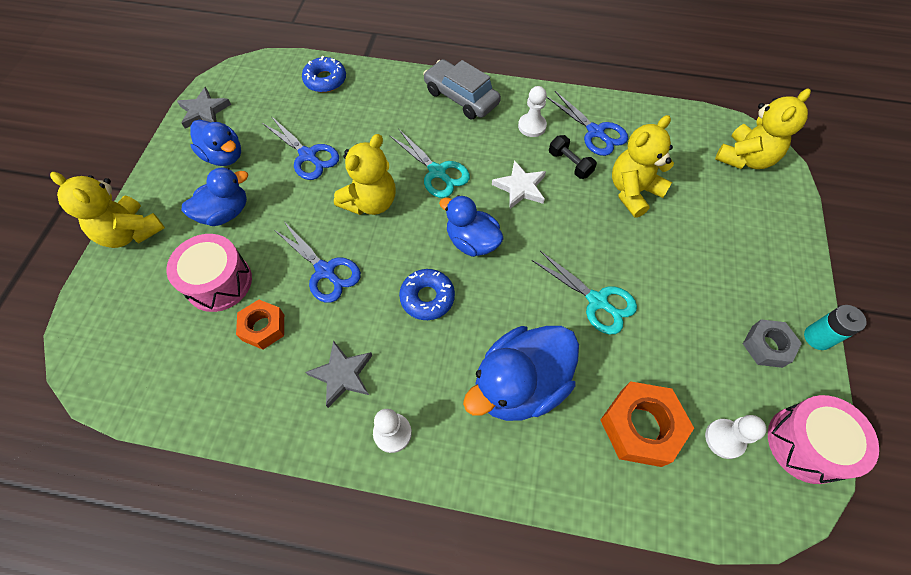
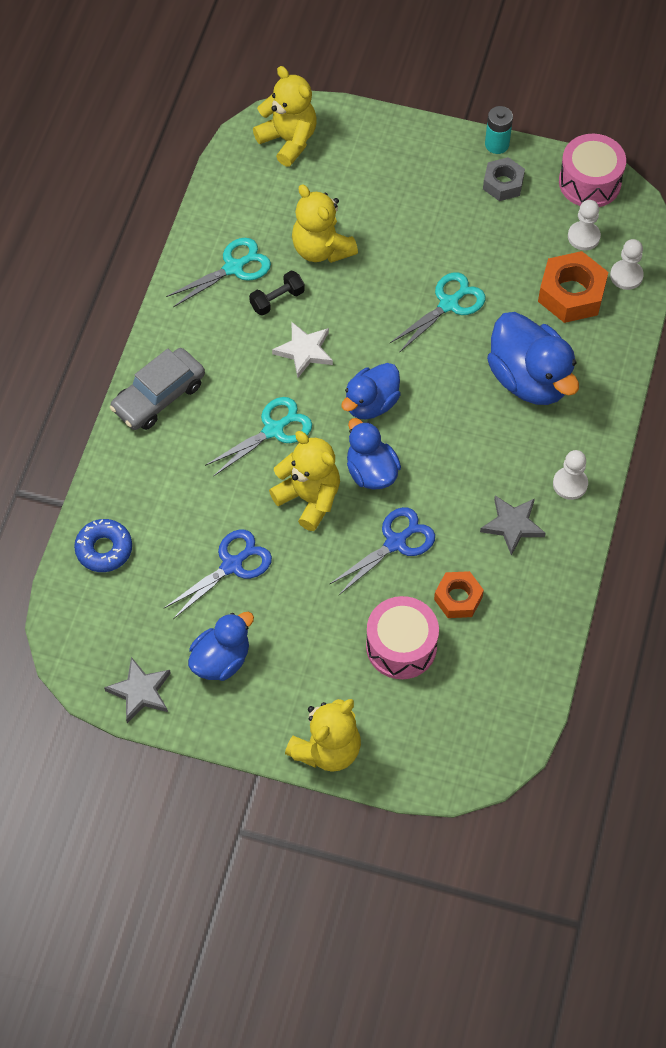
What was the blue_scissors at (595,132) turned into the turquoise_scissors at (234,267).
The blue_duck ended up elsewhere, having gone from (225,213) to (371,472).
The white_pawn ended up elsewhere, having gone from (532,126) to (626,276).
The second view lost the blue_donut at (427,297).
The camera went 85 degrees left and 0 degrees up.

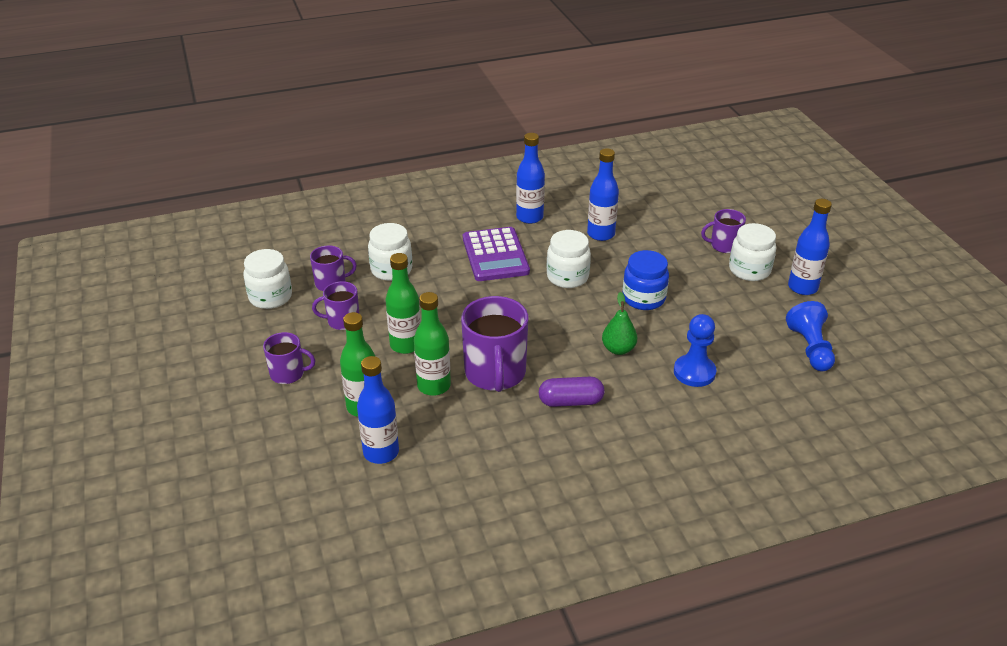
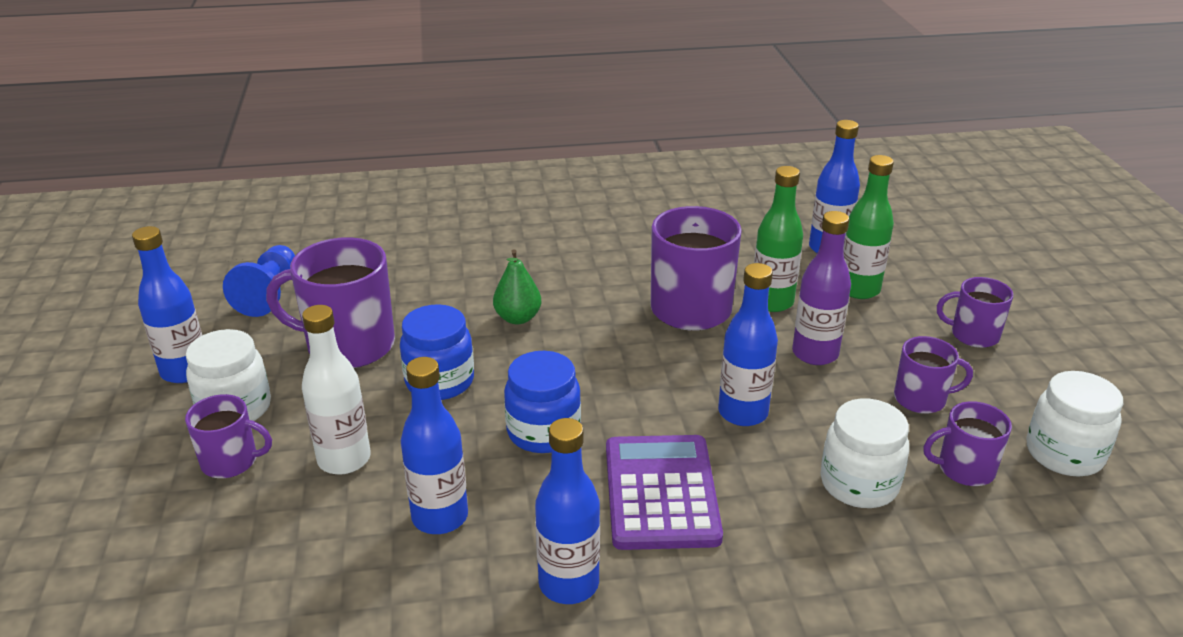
The second view gained the purple_mug at (348,345).
The second view gained the white_bottle at (344,459).
What was the white_jar at (567,277) turned into the blue_jar at (543,432).
The second view gained the blue_bottle at (743,413).
What was the green_bottle at (405,345) turned into the purple_bottle at (815,354).
The second view lost the purple_capsule at (570,401).
The second view lost the blue_pawn at (694,372).
The camera went 170 degrees left and 5 degrees down.

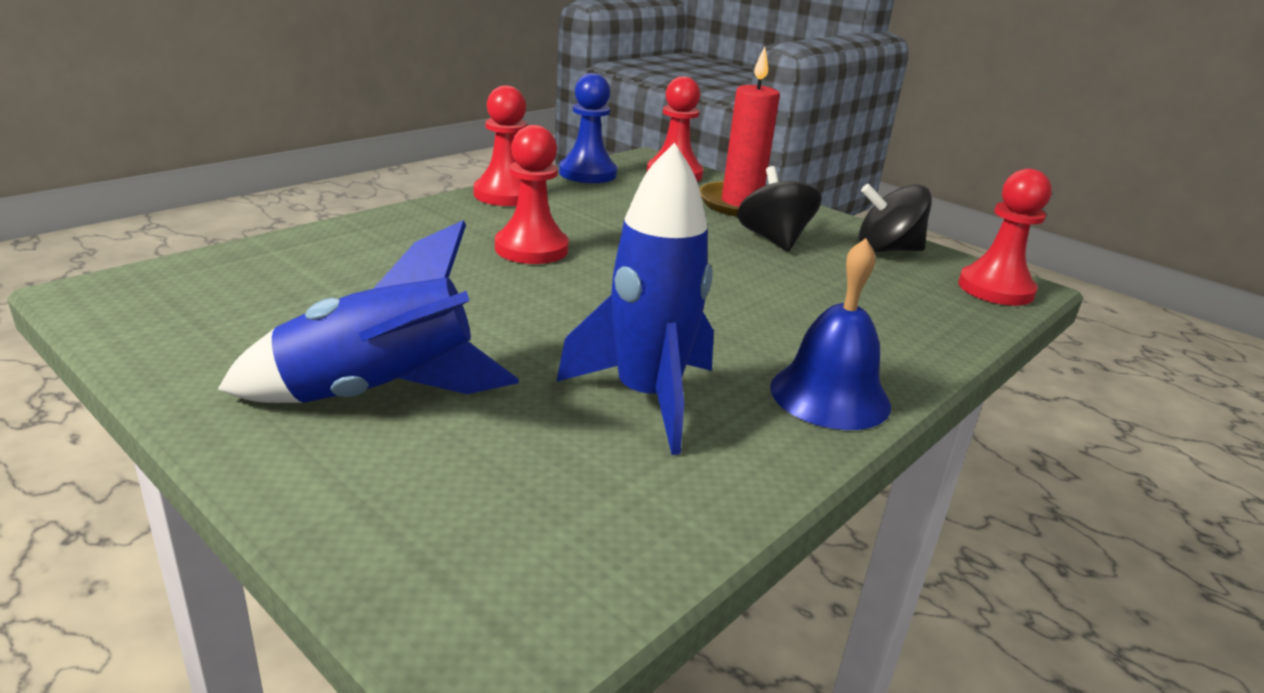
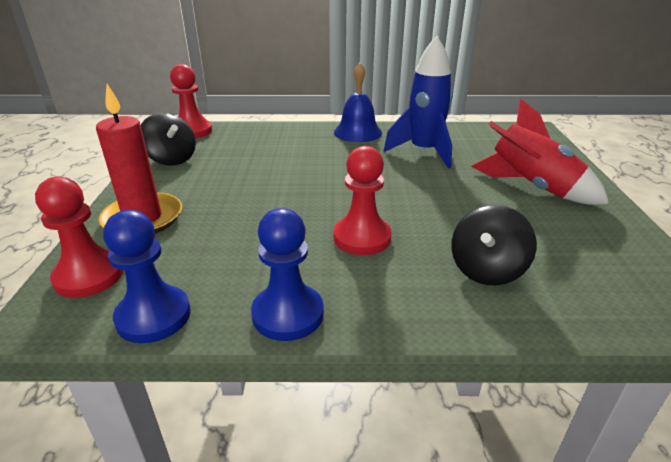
What was the red_pawn at (505,195) turned into the blue_pawn at (288,314).
The black_spinning_top ended up elsewhere, having gone from (773,240) to (486,270).
What was the blue_rocket at (378,394) turned into the red_rocket at (531,187).
The camera went 130 degrees left and 5 degrees up.

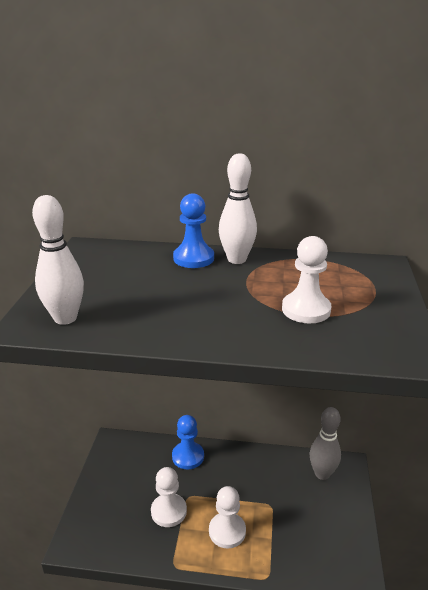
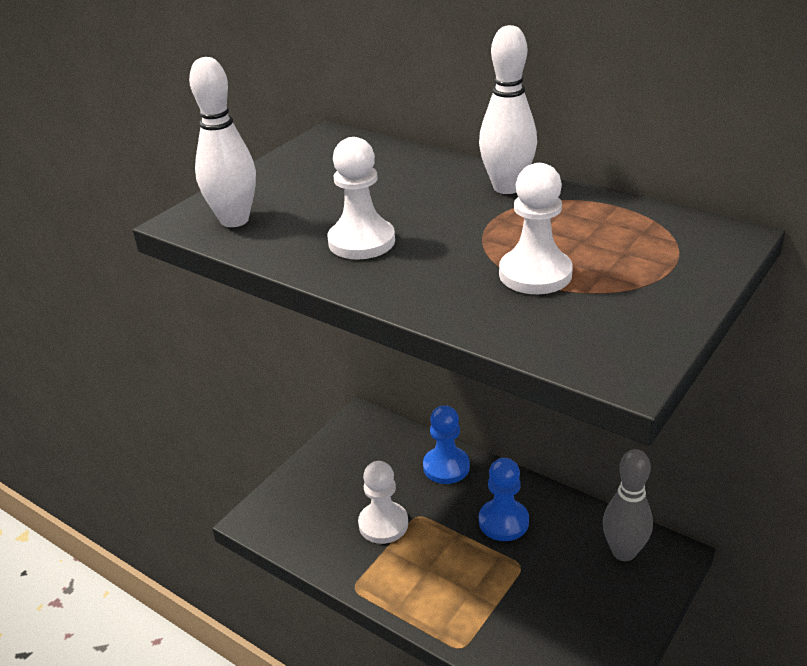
The white_pawn ended up elsewhere, having gone from (227,531) to (361,242).
The blue_pawn ended up elsewhere, having gone from (193,258) to (503,521).
The camera went 30 degrees right and 5 degrees up.

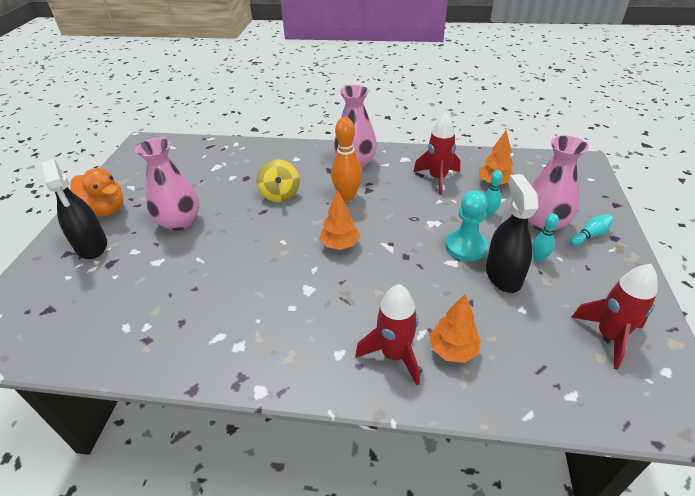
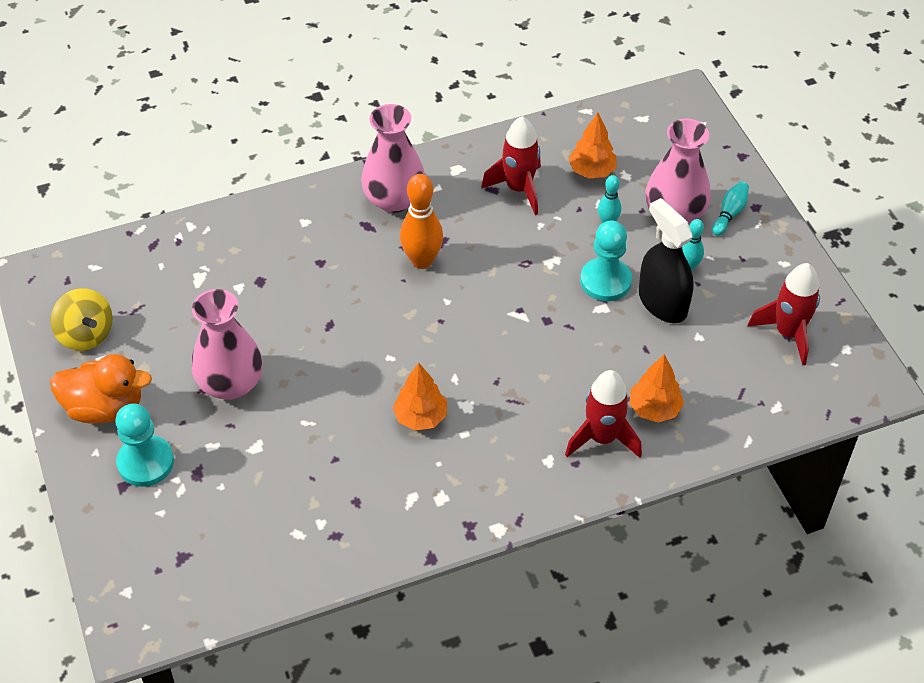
The yellow_spinning_top ended up elsewhere, having gone from (280,194) to (86,334).
Where the black_spray_bottle stood at (92,246), the turquoise_pawn came to stand at (146,462).
The orange_tree ended up elsewhere, having gone from (340,245) to (420,417).
The camera went 30 degrees left and 10 degrees up.

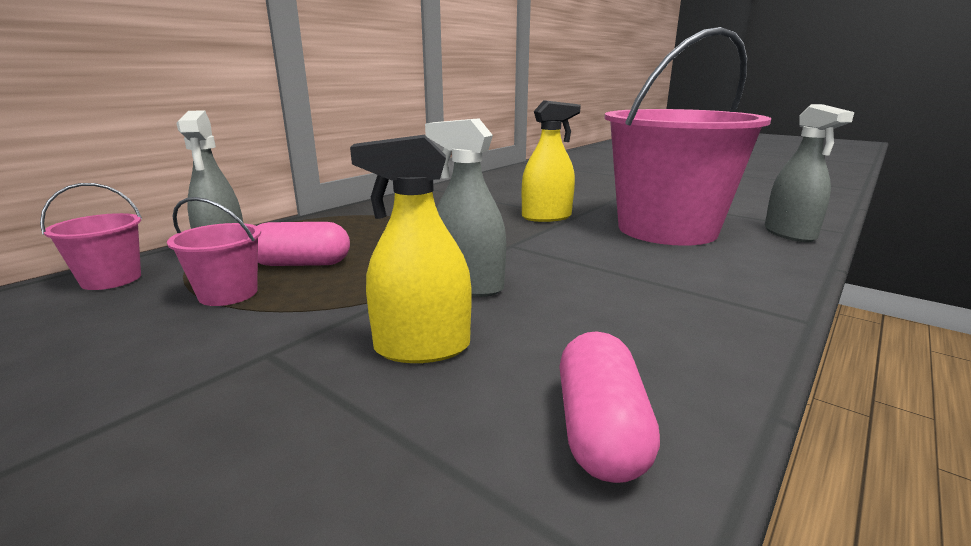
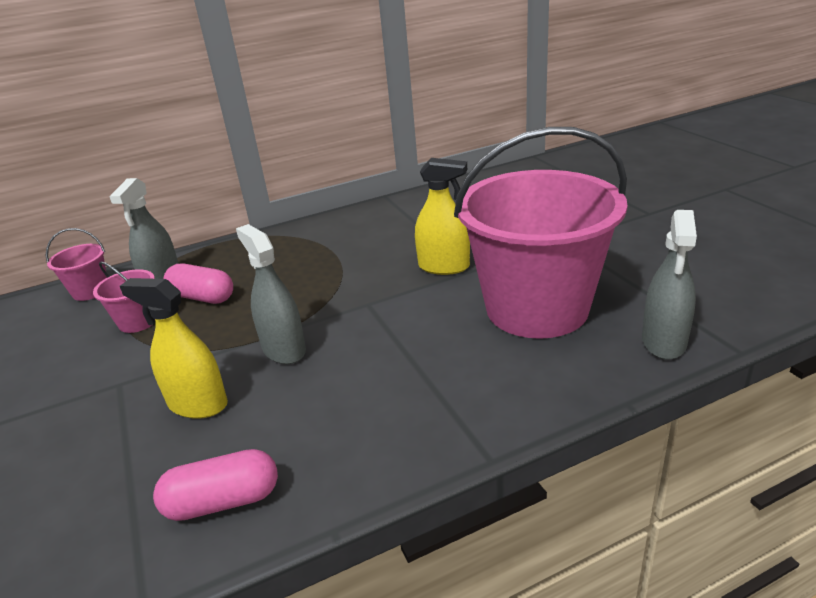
The pink_capsule at (600,430) ended up facing another way, 45 degrees clockwise from before.
The camera went 30 degrees right and 10 degrees up.

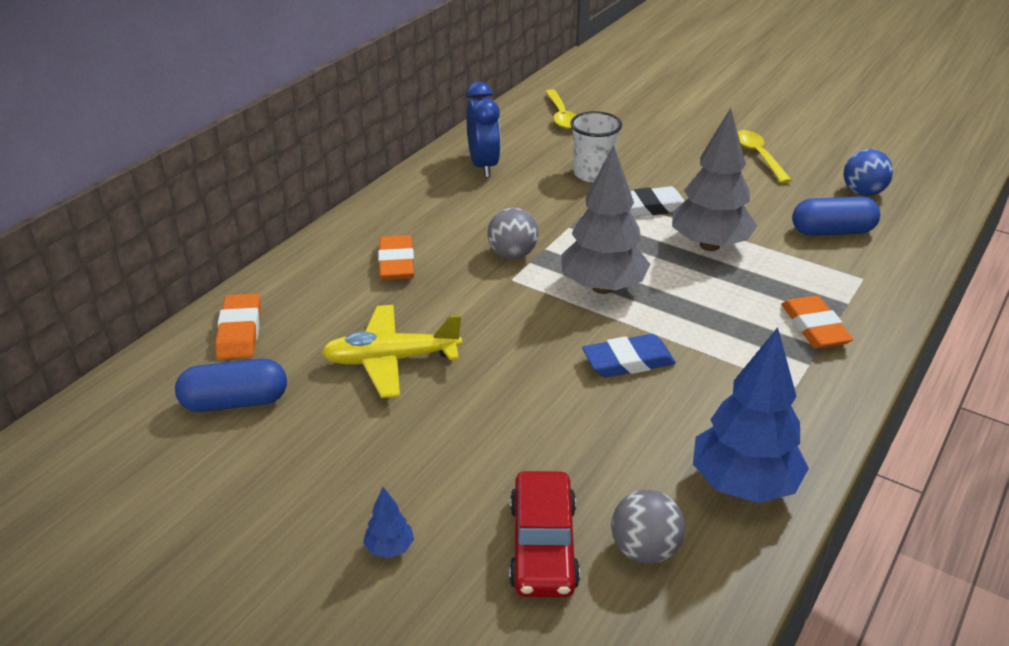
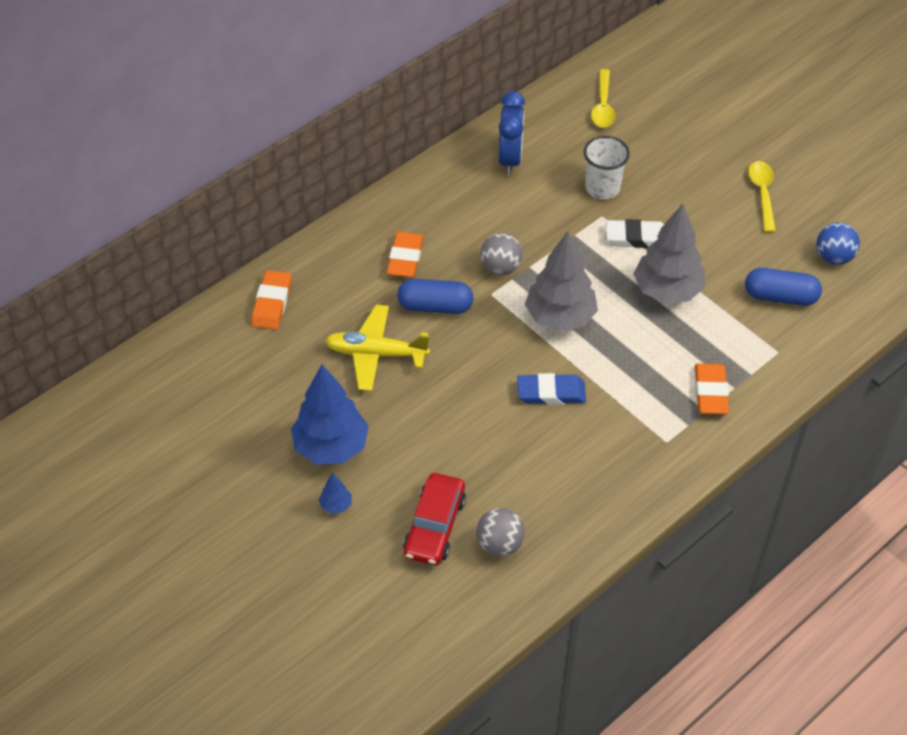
The blue_tree ended up elsewhere, having gone from (743,484) to (331,447).
The blue_capsule ended up elsewhere, having gone from (235,402) to (435,306).
The camera went 15 degrees right and 15 degrees up.

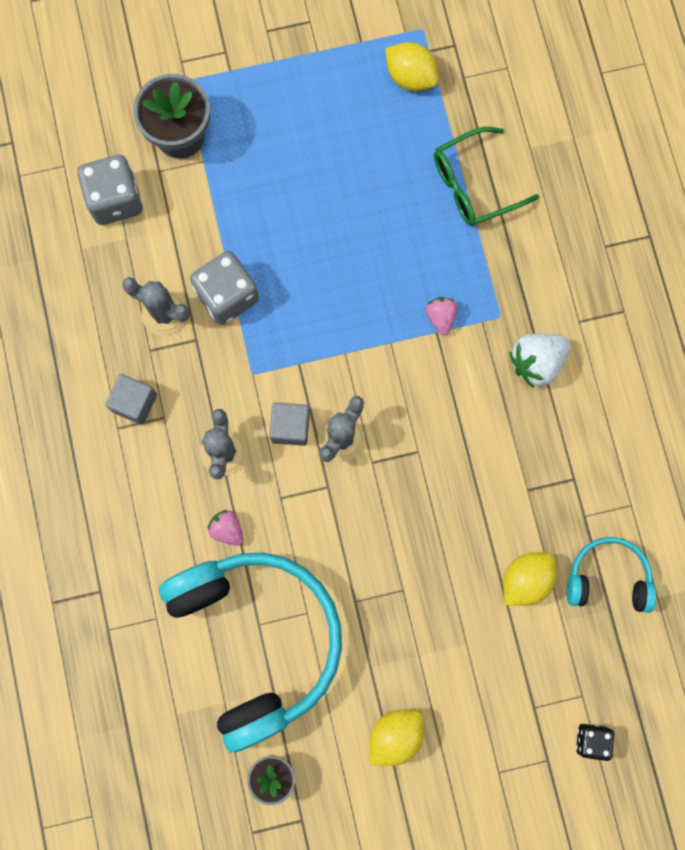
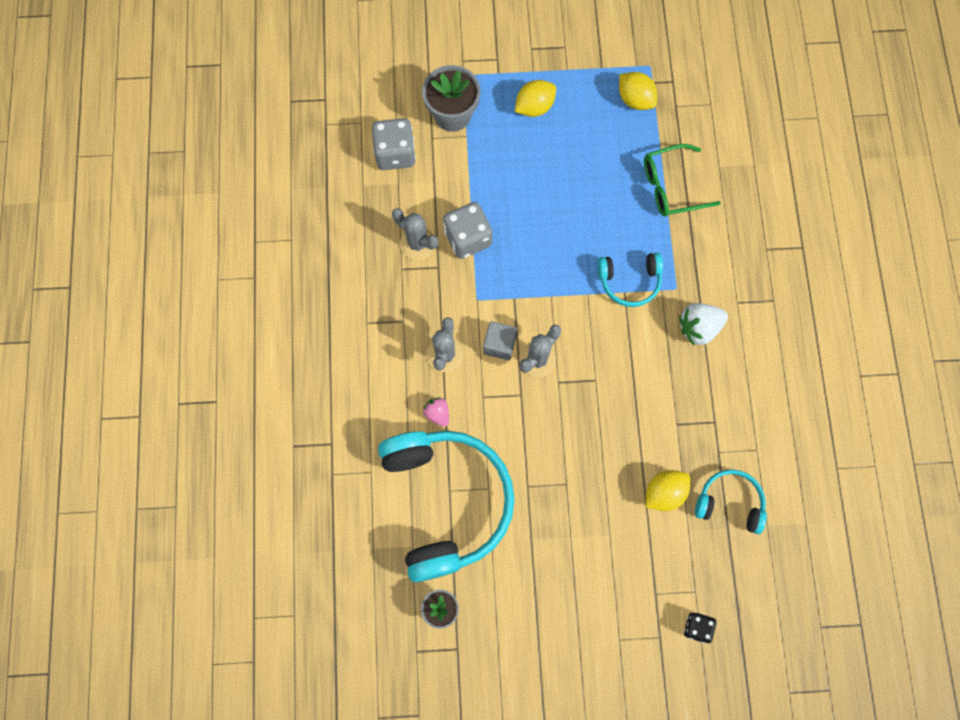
The yellow_lemon ended up elsewhere, having gone from (395,735) to (534,107).
Where the pink_strawberry stood at (440,317), the turquoise_headphones came to stand at (629,281).
The second view lost the grey_cube at (134,403).
The camera went 10 degrees right and 5 degrees down.

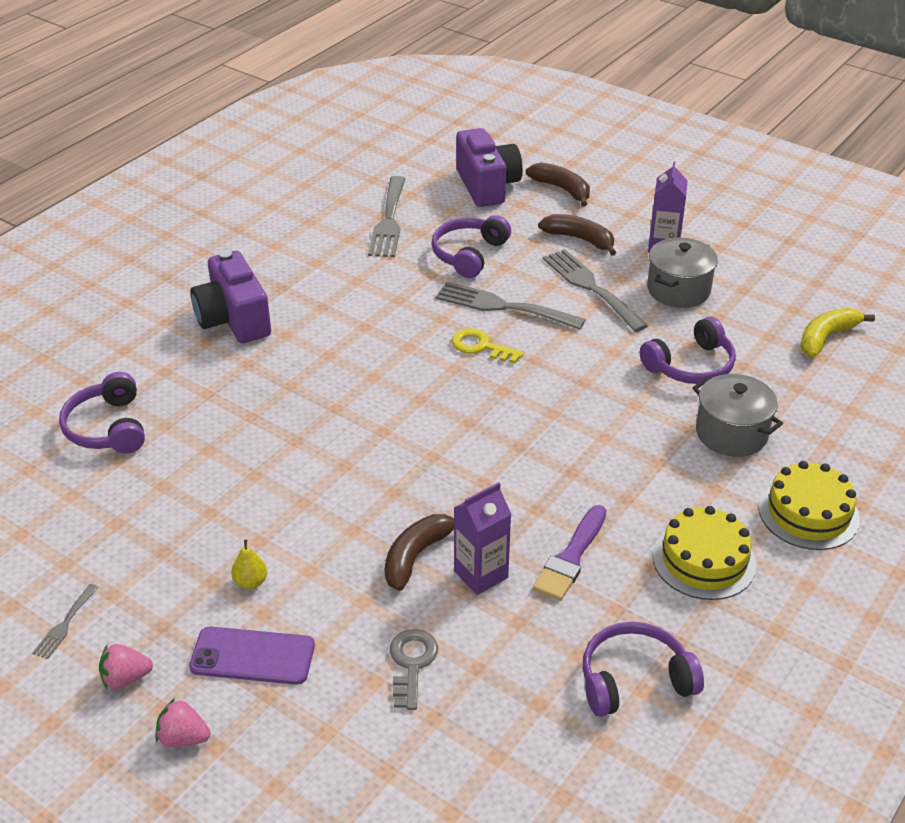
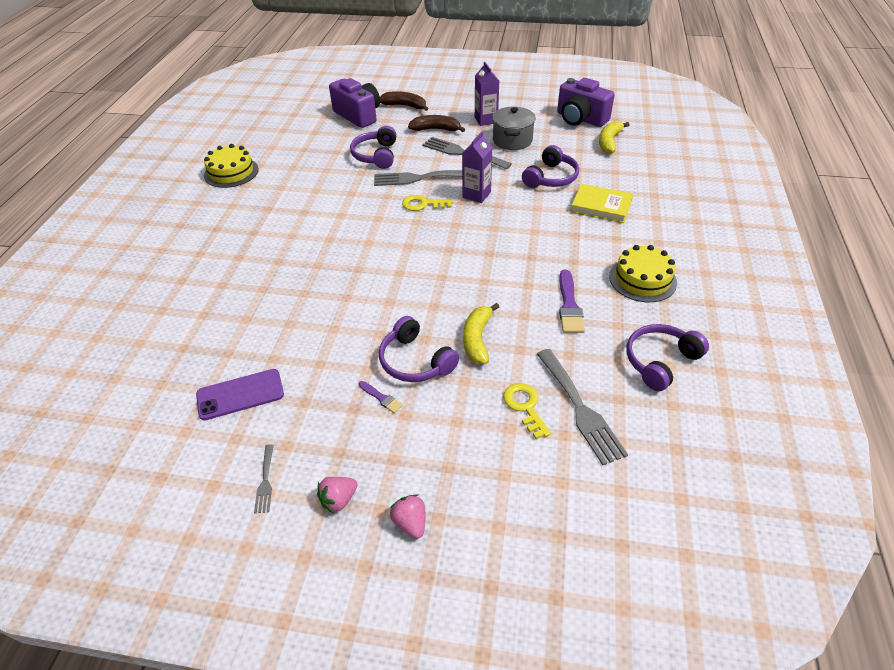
The purple_phone ended up elsewhere, having gone from (252,656) to (240,394).
The yellow_cake ended up elsewhere, having gone from (808,513) to (231,172).
Where the yellow_pear stood at (250,582), the purple_brush came to stand at (381,398).
The purple_headphones ended up elsewhere, having gone from (107,428) to (415,361).
The pink_strawberry at (183,738) ended up facing another way, 75 degrees clockwise from before.
The purple_carton ended up elsewhere, having gone from (481,574) to (476,195).
What was the brown_banana at (417,556) turned into the yellow_banana at (477,339).
What was the grey_key at (412,663) turned into the yellow_key at (525,407).
The grey_fork ended up elsewhere, having gone from (389,221) to (580,409).
The purple_camera ended up elsewhere, having gone from (233,319) to (580,119).
Where the grey_pot stood at (731,433), the yellow_book came to stand at (601,206).
The camera went 25 degrees left and 5 degrees up.

